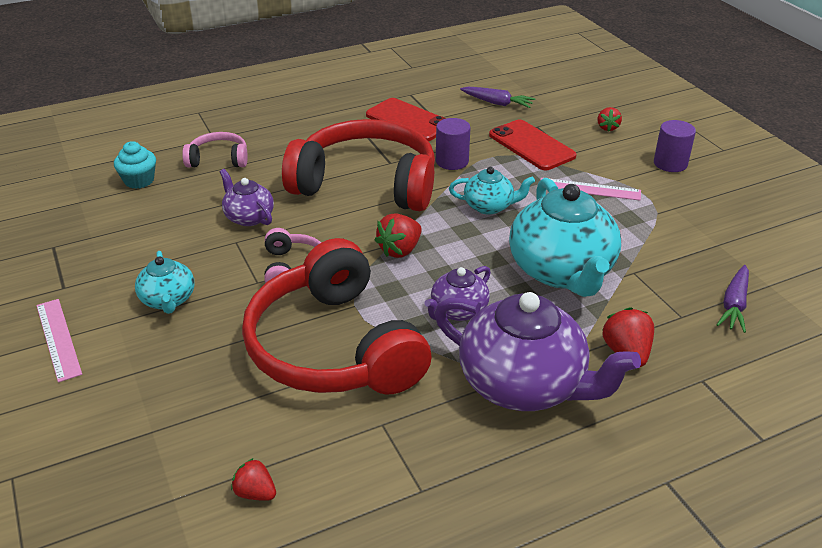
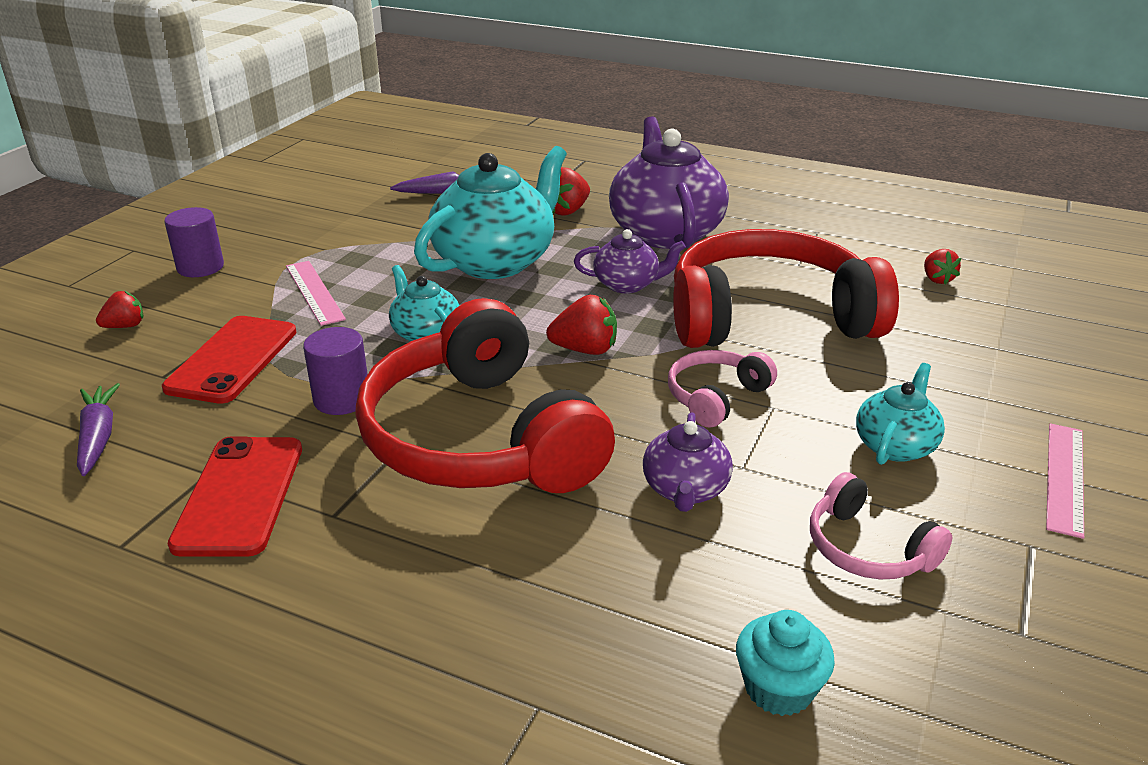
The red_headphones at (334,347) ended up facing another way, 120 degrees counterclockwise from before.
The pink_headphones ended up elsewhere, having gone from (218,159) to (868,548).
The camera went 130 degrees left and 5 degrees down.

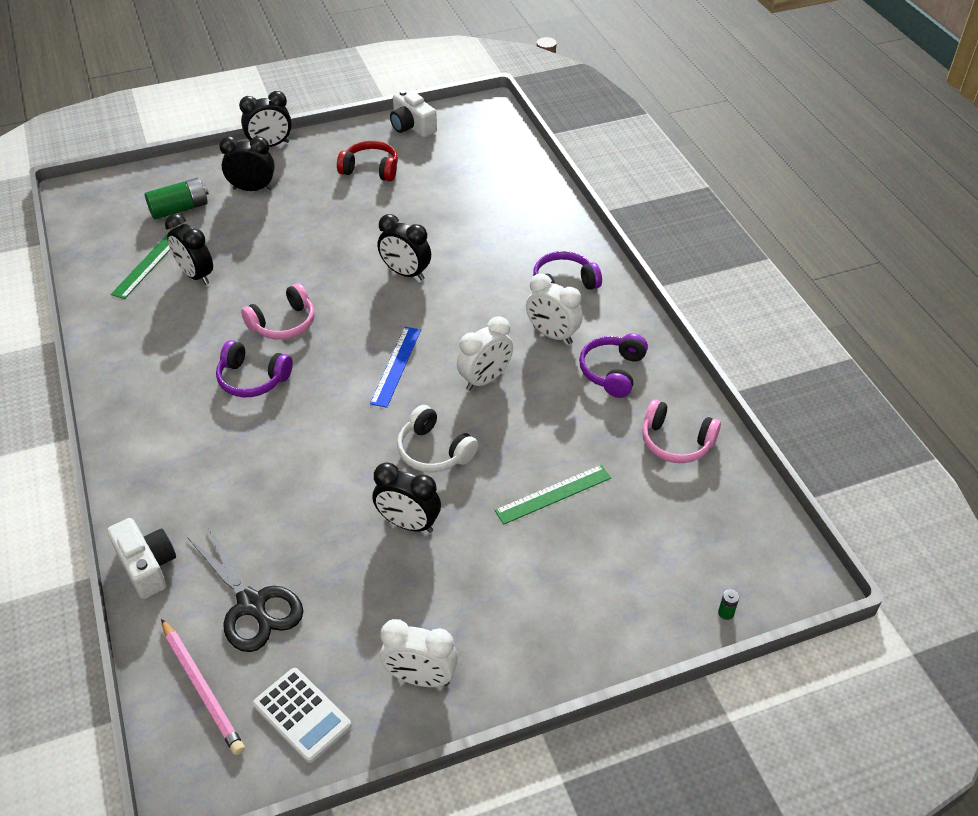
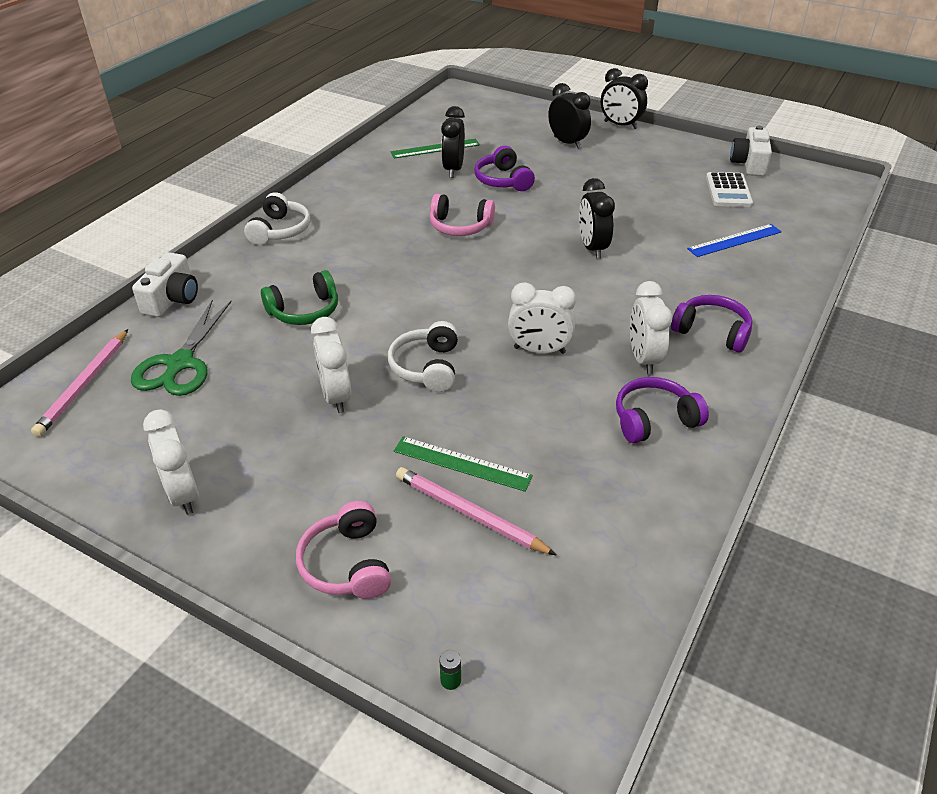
What was the black_scissors at (251,604) turned into the green_scissors at (180,363).
The second view gained the white_headphones at (280,230).
The second view gained the green_headphones at (305,311).
The pink_headphones ended up elsewhere, having gone from (676,442) to (347,564).
What was the black_clock at (408,524) turned into the white_clock at (336,396).
The second view gained the pink_pencil at (469,514).
The purple_headphones ended up elsewhere, having gone from (252,379) to (503,180).
The blue_ruler ended up elsewhere, having gone from (396,366) to (734,240).
The white_calculator ended up elsewhere, having gone from (302,715) to (728,191).
The second view lost the green_battery at (179,209).
The second view lost the red_headphones at (371,169).
The camera went 50 degrees right and 5 degrees down.

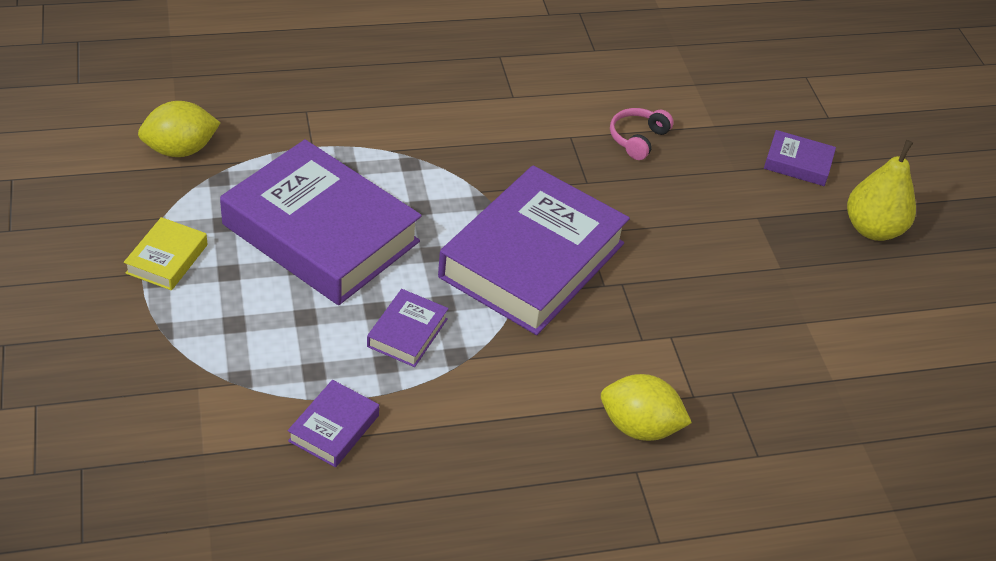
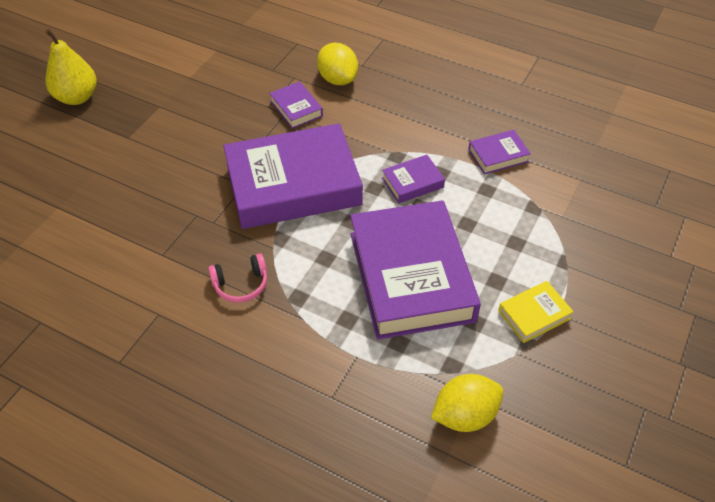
The pink_headphones ended up elsewhere, having gone from (638,139) to (241,284).
The purple_book ended up elsewhere, having gone from (798,163) to (296,109).
The yellow_lemon at (180,150) ended up facing another way, 45 degrees counterclockwise from before.
The camera went 135 degrees left and 5 degrees up.

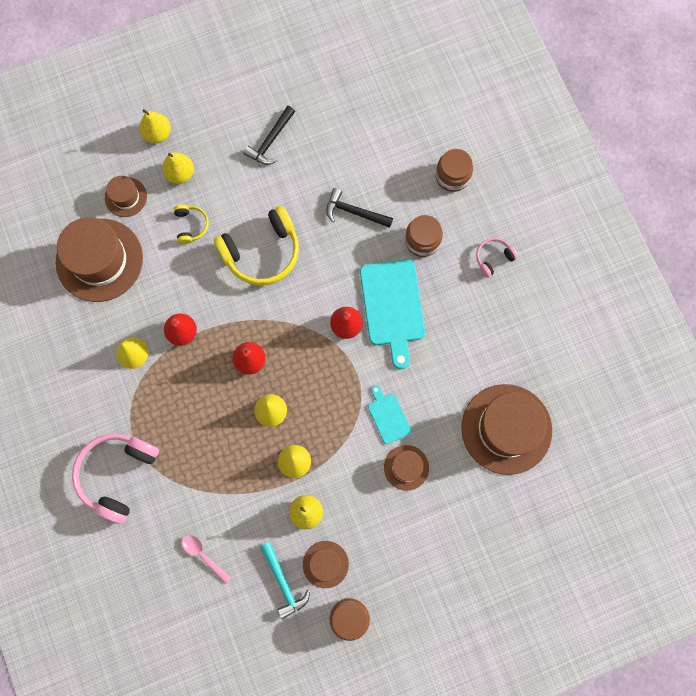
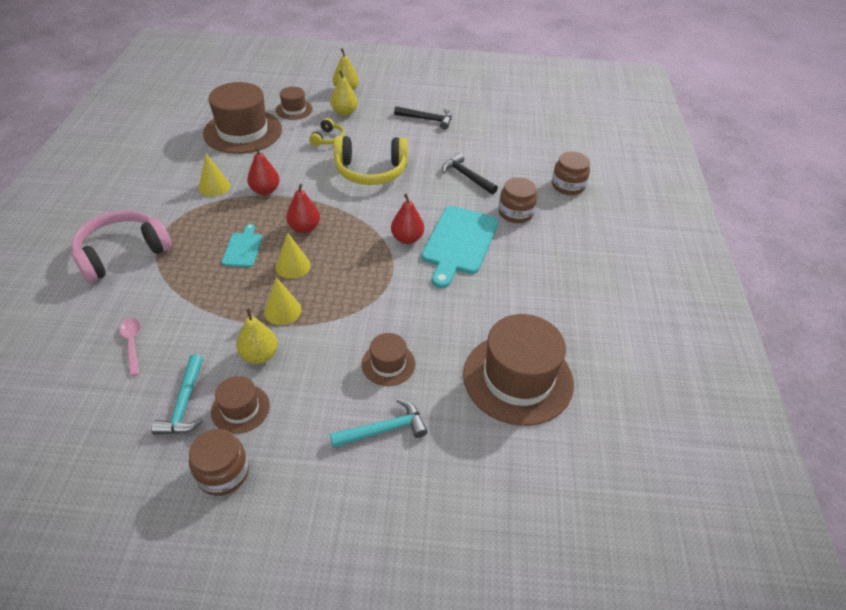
The turquoise_cutting_board ended up elsewhere, having gone from (388,416) to (243,248).
The second view gained the turquoise_hammer at (384,429).
The black_hammer at (270,141) ended up facing another way, 135 degrees counterclockwise from before.
The second view lost the pink_headphones at (493,258).
The camera went 25 degrees right and 30 degrees down.

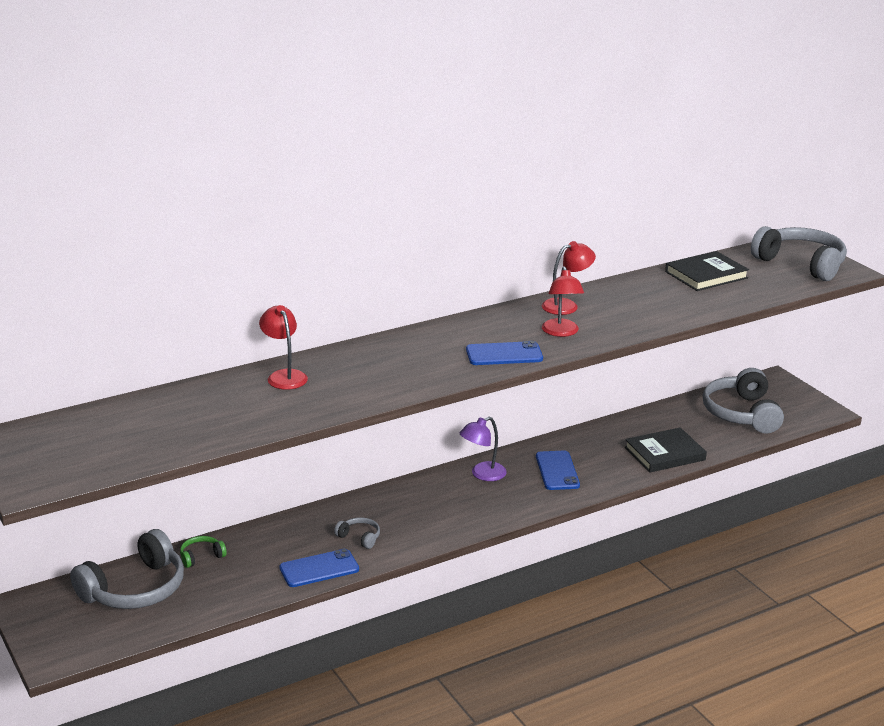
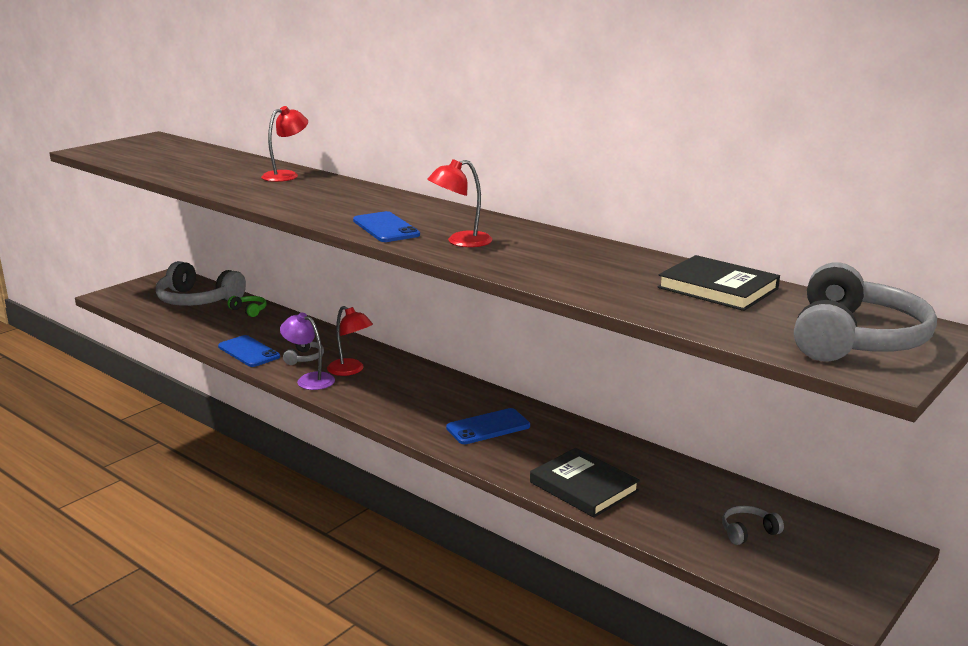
The purple_lamp ended up elsewhere, having gone from (482,474) to (309,379).
The red_lamp ended up elsewhere, having gone from (566,305) to (350,370).
The size of the grey_headphones at (741,413) changed by a factor of 0.44.
The camera went 70 degrees right and 5 degrees down.

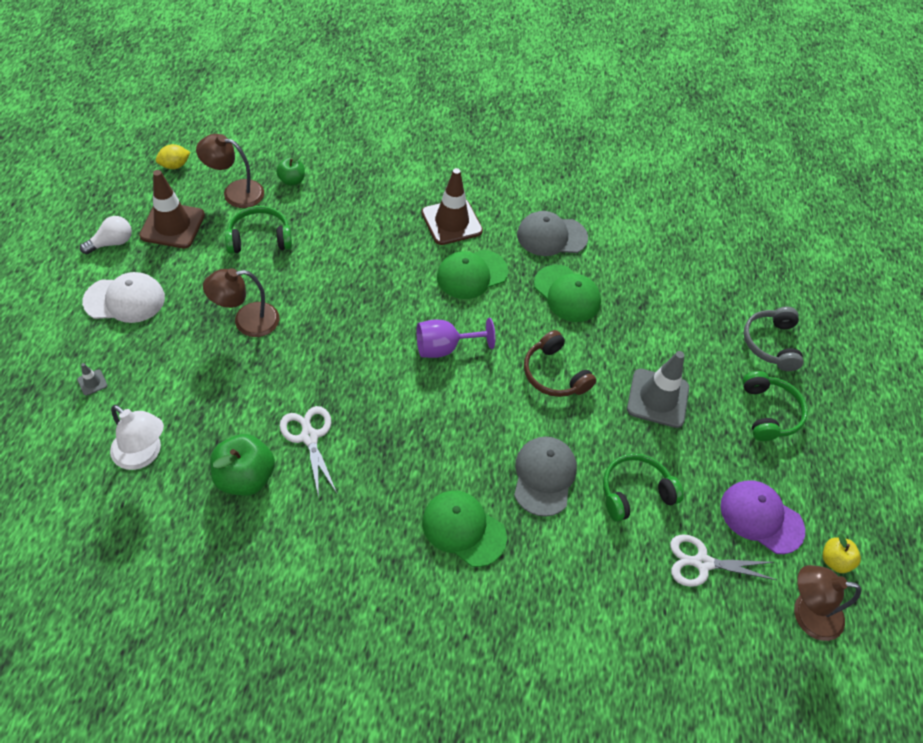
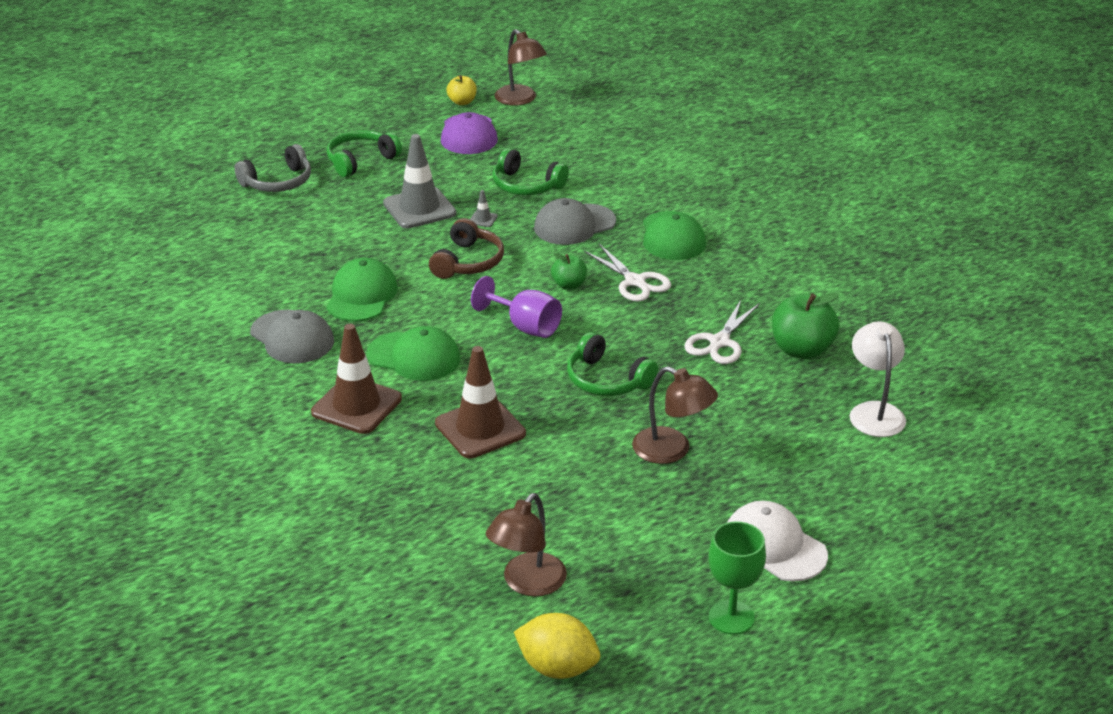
The brown_traffic_cone ended up elsewhere, having gone from (172,225) to (480,429).
The grey_traffic_cone ended up elsewhere, having gone from (92,382) to (483,219).
The brown_lamp at (235,192) ended up facing another way, 60 degrees clockwise from before.
The size of the yellow_lemon at (175,165) changed by a factor of 1.55.
The green_apple ended up elsewhere, having gone from (292,180) to (569,285).
The green_headphones ended up elsewhere, having gone from (259,238) to (606,380).
The white_scissors ended up elsewhere, having gone from (702,563) to (635,281).
Where the white_light_bulb stood at (112,243), the green_goblet came to stand at (731,617).
The camera went 125 degrees left and 20 degrees down.

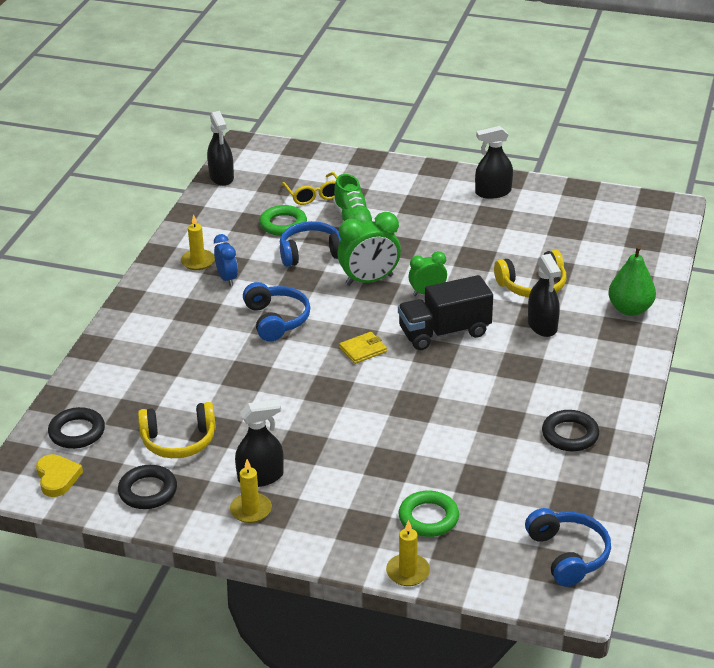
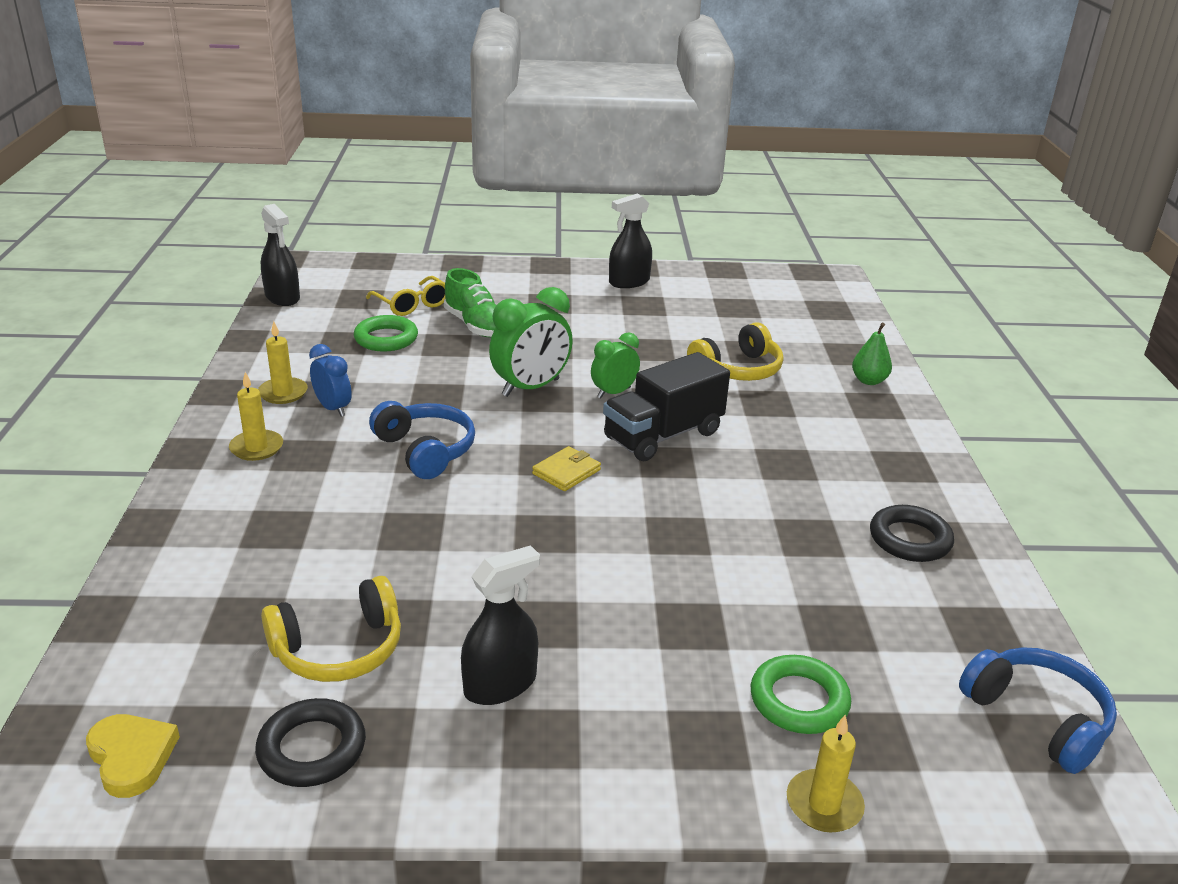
The yellow_candle ended up elsewhere, having gone from (251,510) to (256,448).
The size of the green_pear at (630,309) changed by a factor of 0.65.
The second view lost the black_ring at (77,432).
The second view lost the blue_headphones at (311,253).
The second view lost the black_spray_bottle at (542,326).
The camera went 20 degrees left and 5 degrees down.

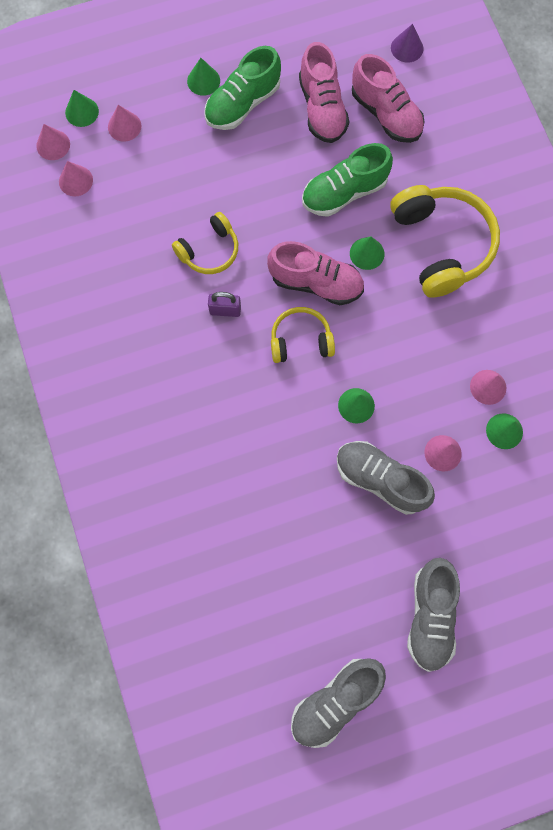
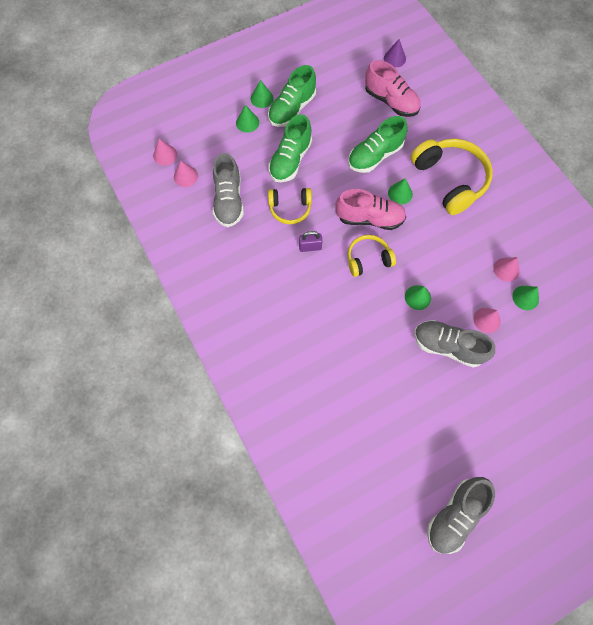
The grey_shoe ended up elsewhere, having gone from (430,616) to (229,200).
The green_cone ended up elsewhere, having gone from (82,112) to (247,122).
The second view gained the green_shoe at (290,160).
The yellow_headphones at (209,250) ended up facing another way, 45 degrees clockwise from before.
The second view lost the pink_cone at (124,126).
The second view lost the pink_shoe at (322,108).
The camera went 10 degrees left and 5 degrees down.

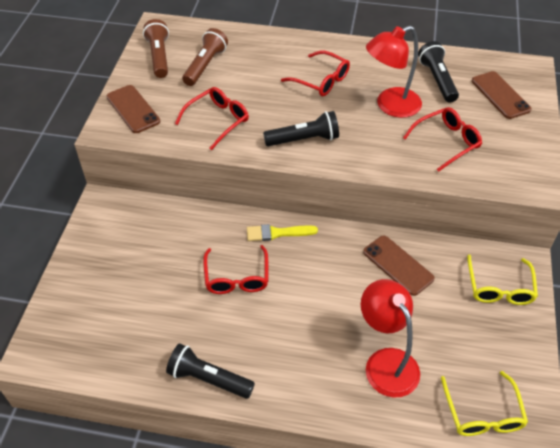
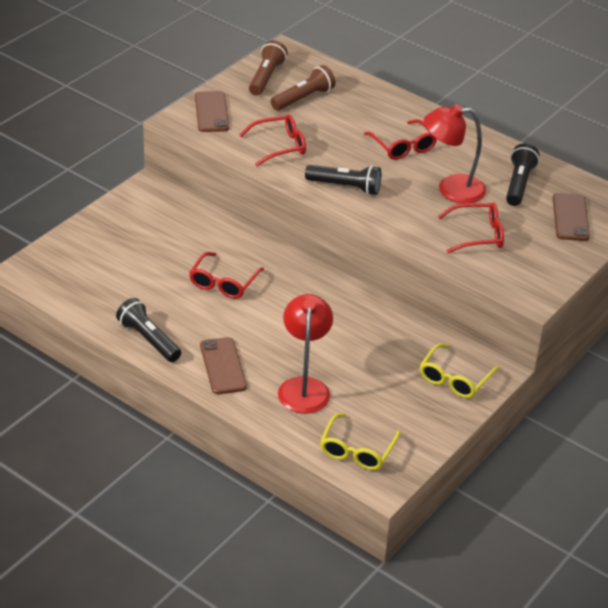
The brown_phone ended up elsewhere, having gone from (398,265) to (223,366).
The second view lost the yellow_brush at (277,233).
The camera went 25 degrees right and 10 degrees down.

